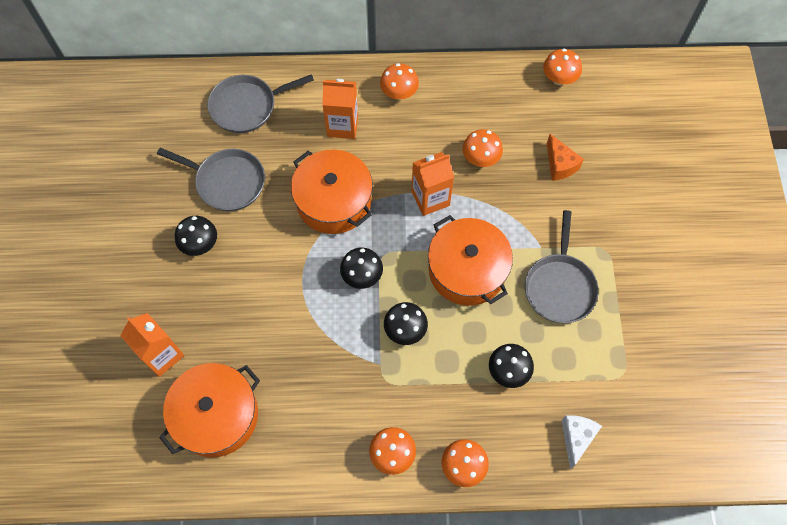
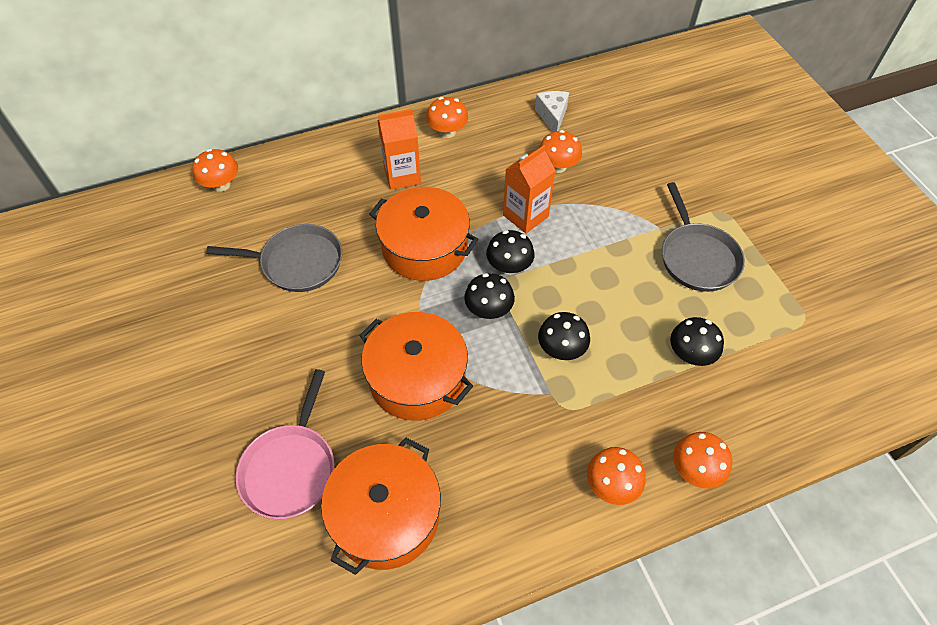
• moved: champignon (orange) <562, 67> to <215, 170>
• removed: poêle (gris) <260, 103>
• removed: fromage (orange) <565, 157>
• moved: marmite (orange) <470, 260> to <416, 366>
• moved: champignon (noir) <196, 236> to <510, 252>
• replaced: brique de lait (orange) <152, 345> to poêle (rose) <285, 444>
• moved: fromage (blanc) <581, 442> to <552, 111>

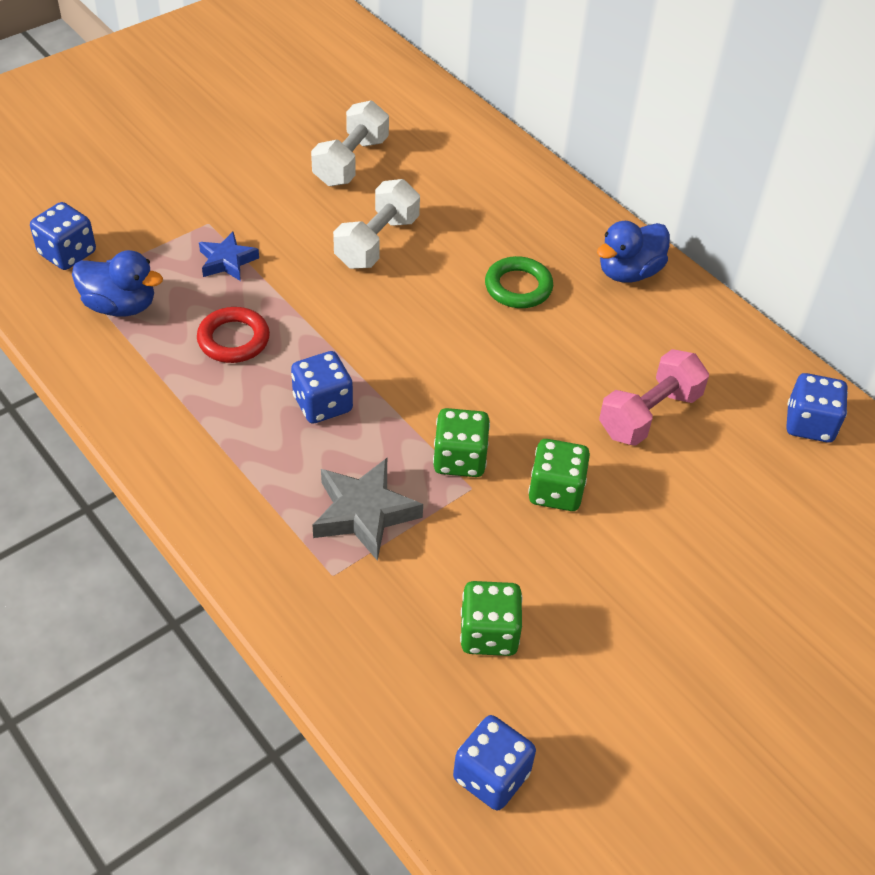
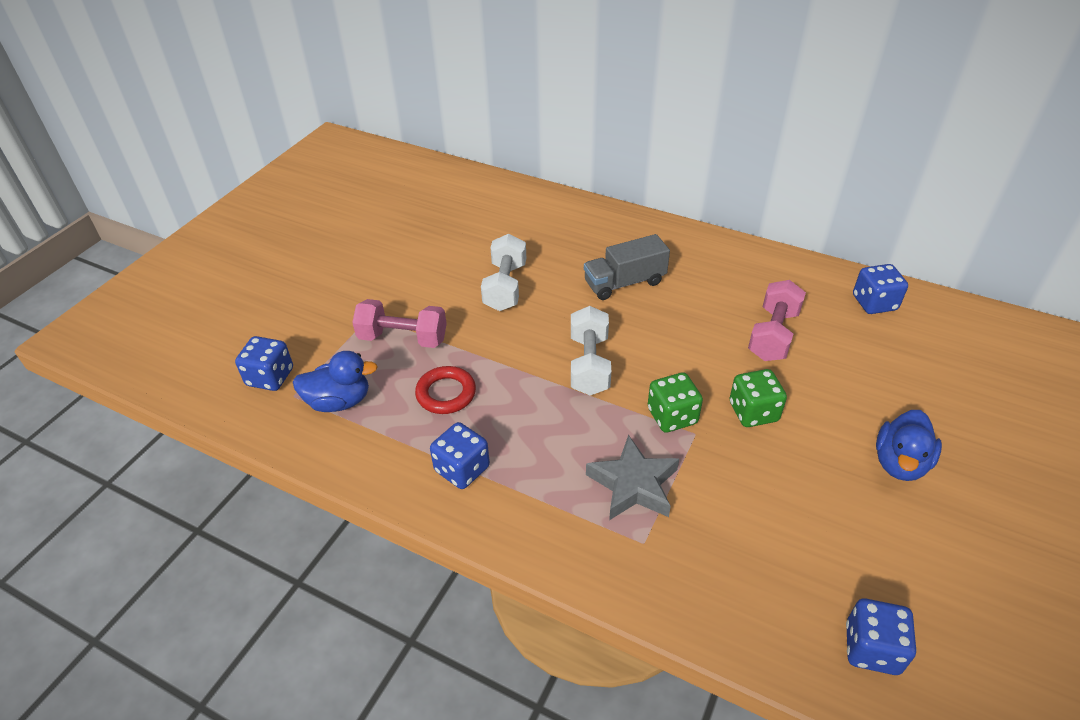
• moved: haltère (blanc) <350, 143> to <591, 351>
• moved: canard (bleu) <633, 252> to <909, 445>
• replaced: étoile (bleu) <229, 256> to haltère (rose) <399, 323>
• replaced: anneau (vert) <519, 282> to camion (gris) <627, 267>
• moved: dé (bleu) <322, 387> to <460, 455>
• removed: dé (vert) <491, 618>

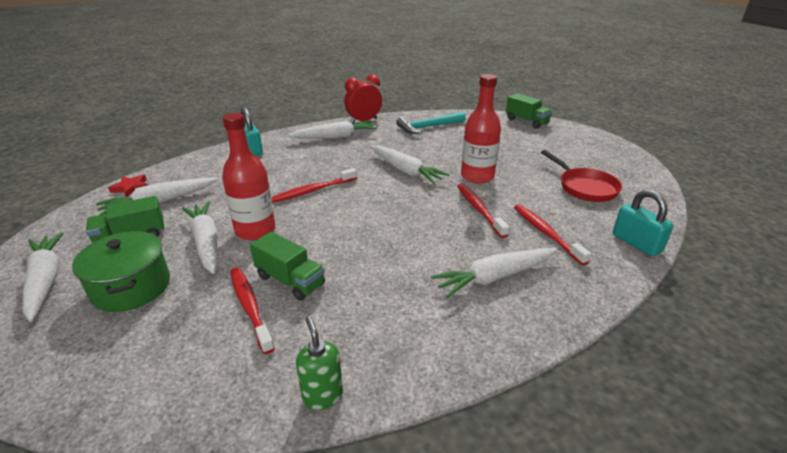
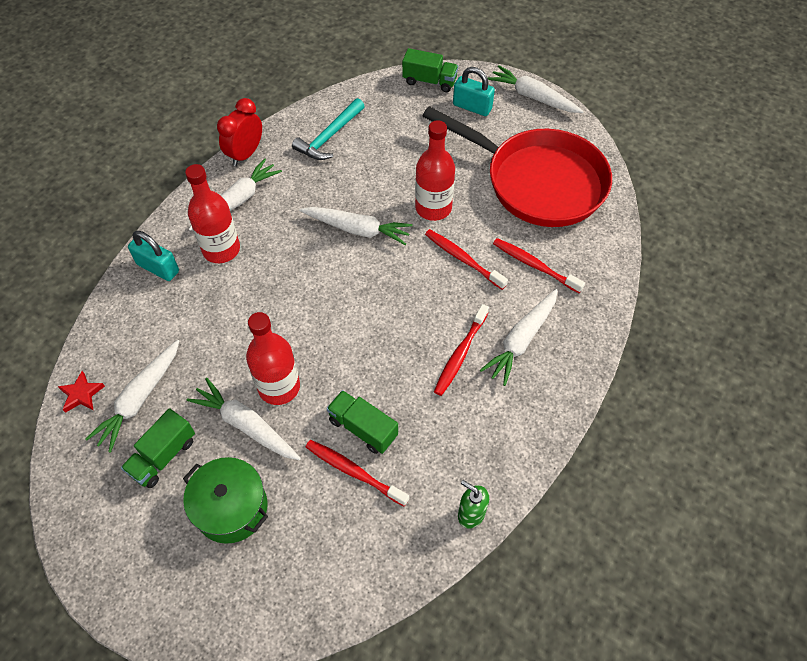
• resized: poêle (rouge) <581, 176> = <517, 166> x2.01
• moved: brosse à dents (rouge) <314, 185> to <461, 350>
• moved: cadenas (turquoise) <643, 223> to <474, 91>
• moved: carotte (blanc) <43, 277> to <536, 89>
• turned: camion (vert) <287, 266> = <362, 422> 150 degrees counterclockwise
• added: bouteille (rouge) <212, 213>

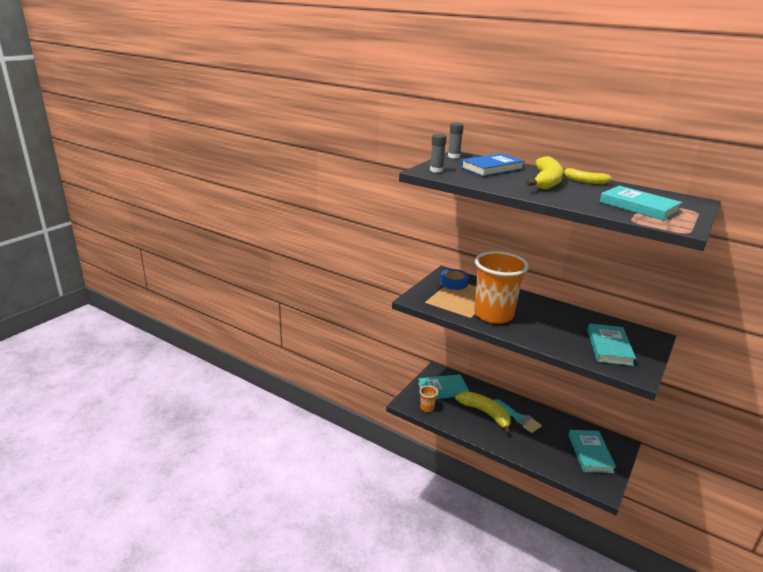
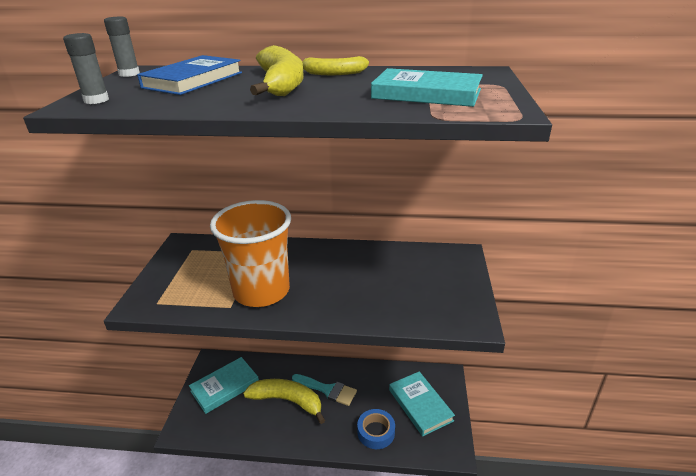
• moved: ruban adhésif (bleu) <454, 279> to <376, 429>
• removed: livre (turquoise) <611, 344>
• removed: gobelet (orange) <429, 399>

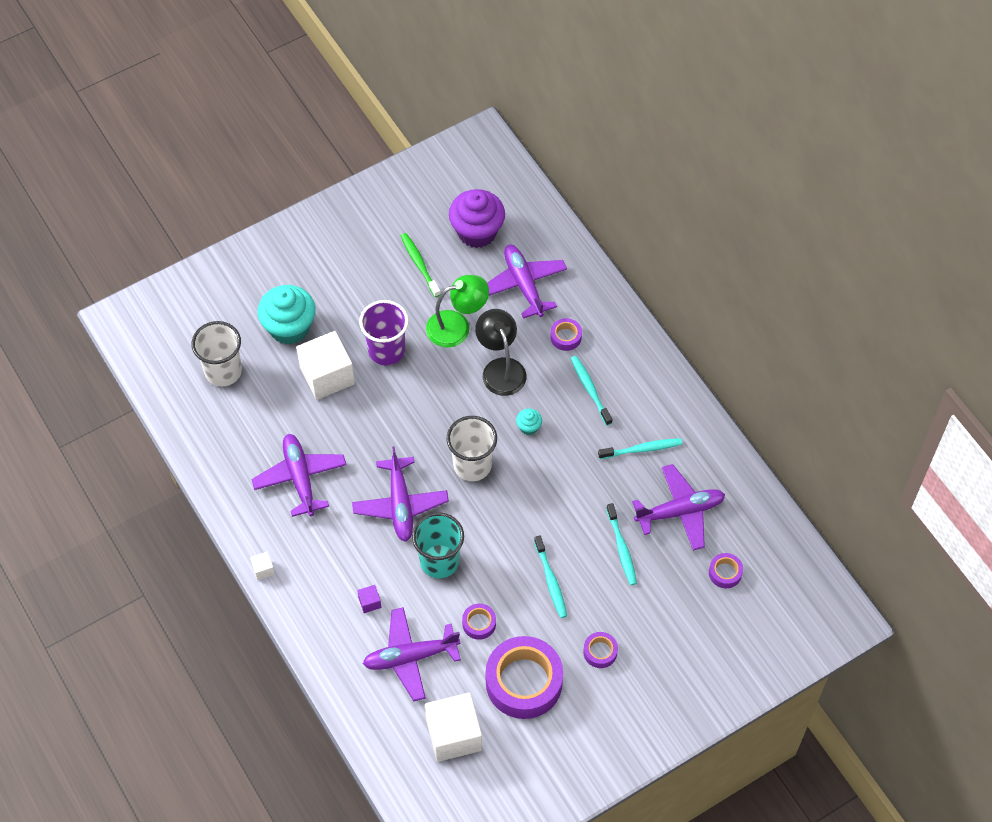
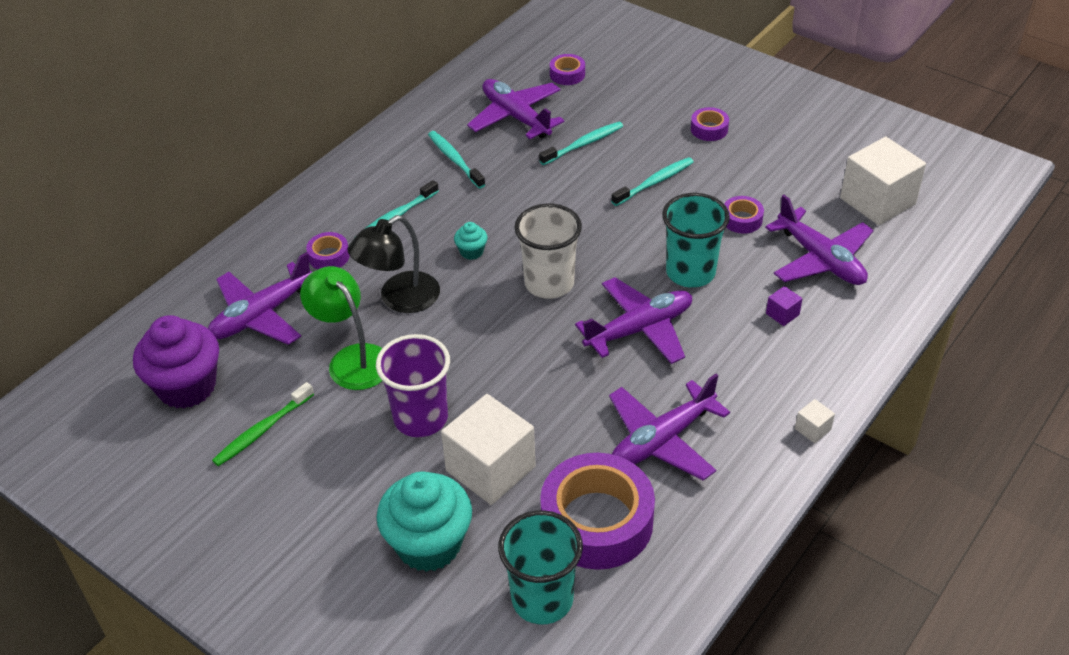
• recoloured: gobelet (blanc) <217, 354> to gobelet (turquoise) <540, 567>
• moved: ruban adhésif (violet) <524, 677> to <597, 511>

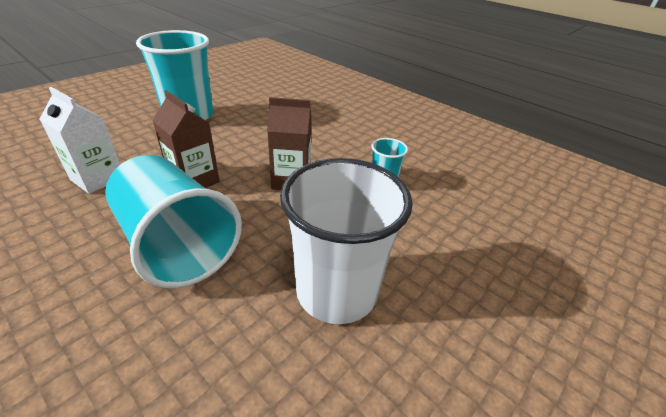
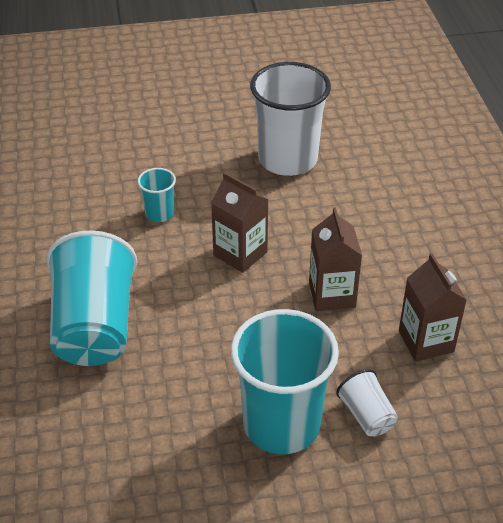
• recoloured: brique de lait (blanc) <80, 140> to brique de lait (marron) <433, 307>
• moved: gobelet (turquoise) <173, 221> to <91, 298>
• added: gobelet (blanc) <367, 402>

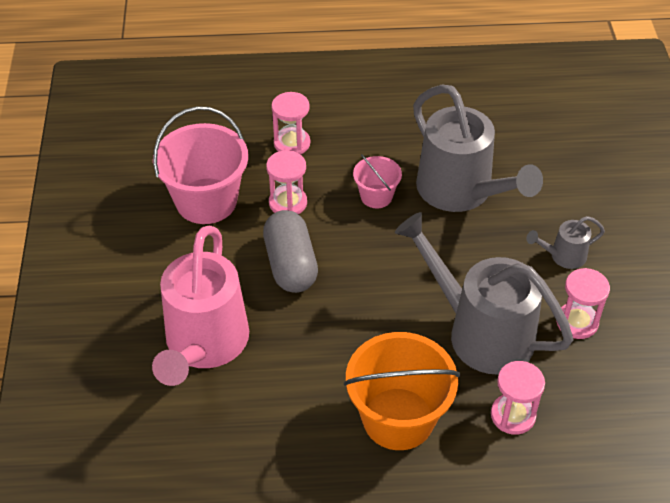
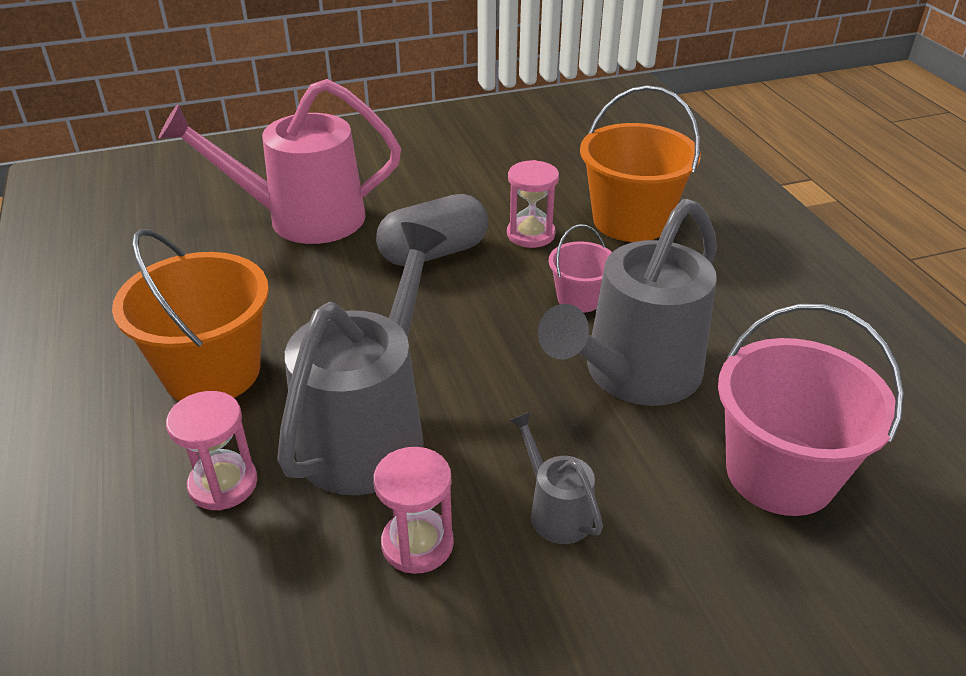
• replaced: sablier (rose) <290, 123> to seau (orange) <640, 163>
• moved: seau (rose) <200, 165> to <811, 410>

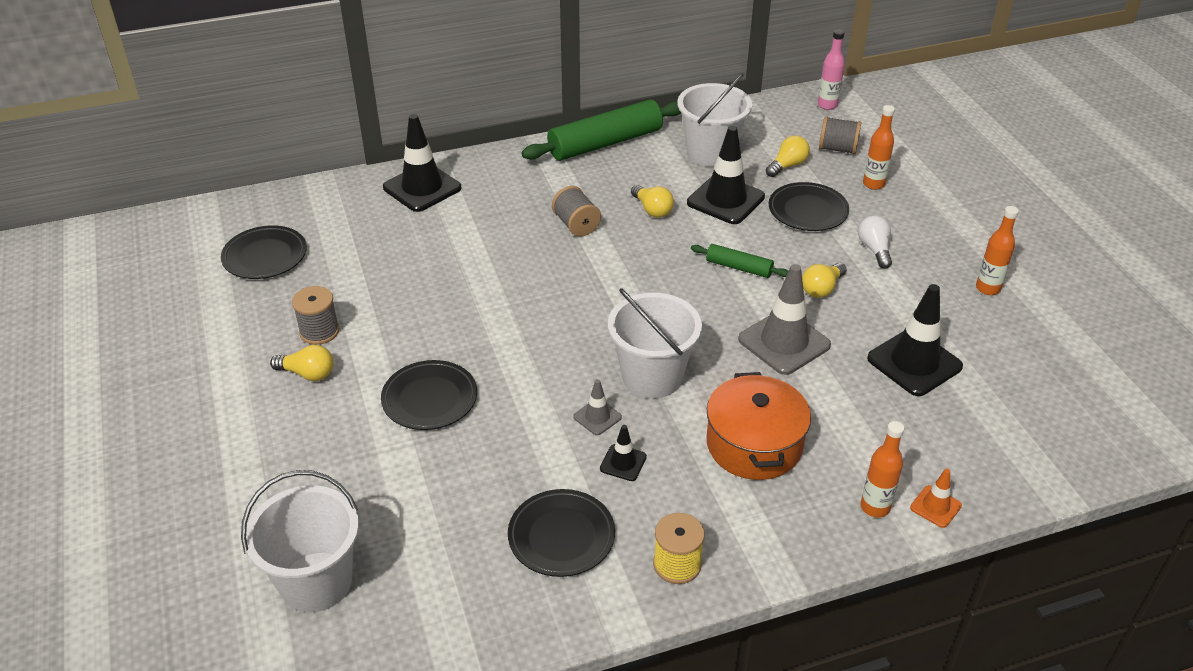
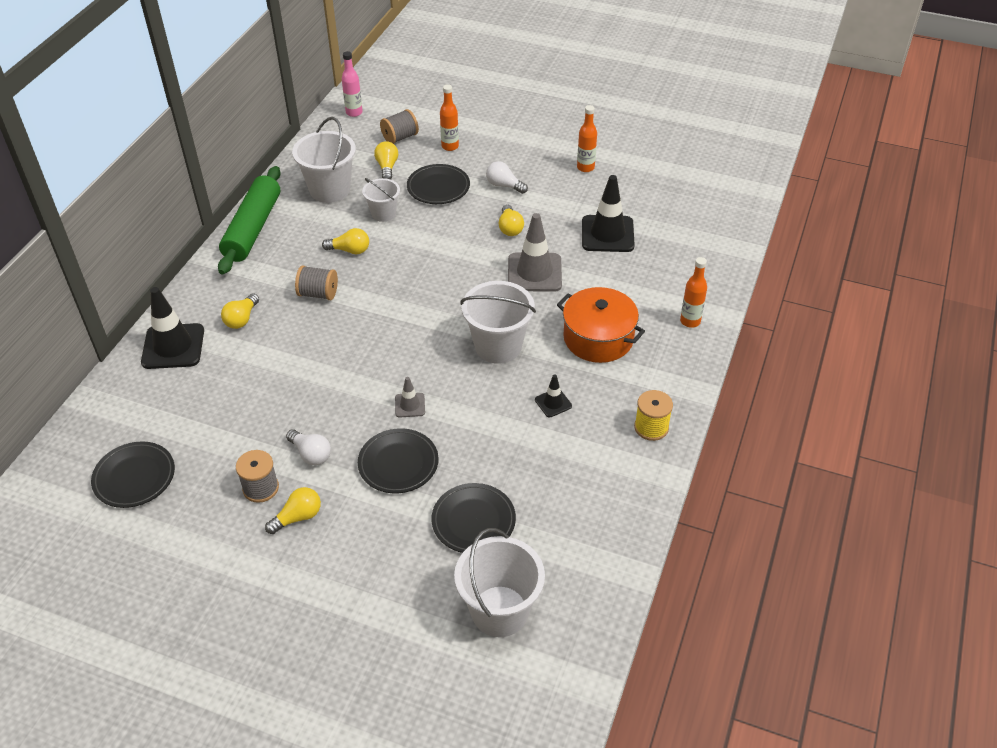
• replaced: cône de chantier (noir) <726, 175> to seau (blanc) <381, 200>
• removed: rouleau à pâtisserie (vert) <739, 261>
• moved: cône de chantier (gris) <597, 407> to <410, 397>
• removed: cône de chantier (orange) <936, 498>
• moved: assiette (noir) <561, 533> to <473, 518>
• added: ampoule (jaune) <240, 311>
• added: ampoule (blanc) <308, 447>

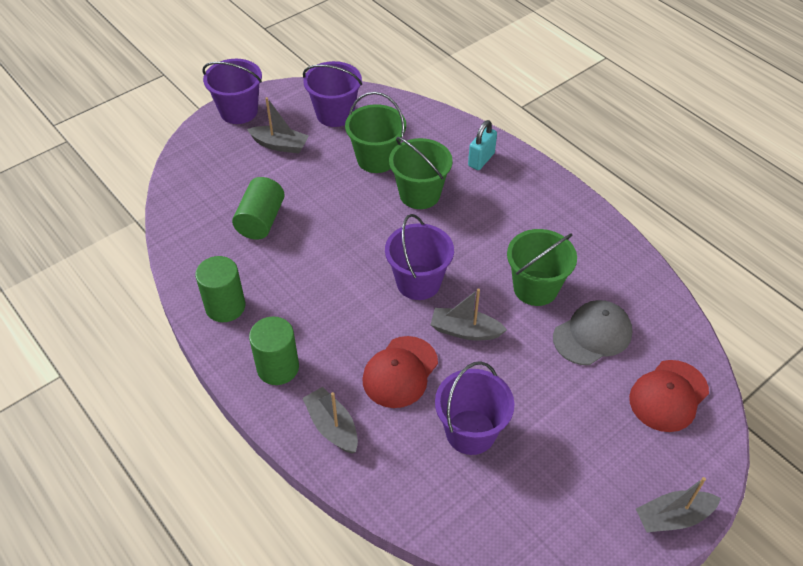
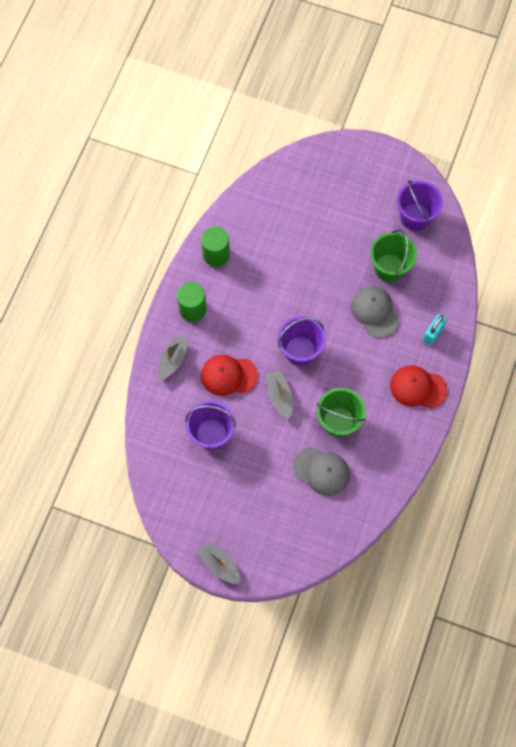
• removed: seau (violet) <232, 91>
• removed: bateau (gris) <278, 125>
• turned: cadenas (turquoise) <482, 145> = <435, 330> 60 degrees counterclockwise
• replaced: seau (vert) <421, 173> to casquette (gris) <375, 312>
• removed: cylindre (vert) <258, 208>
• moved: casquette (rouge) <669, 396> to <418, 387>

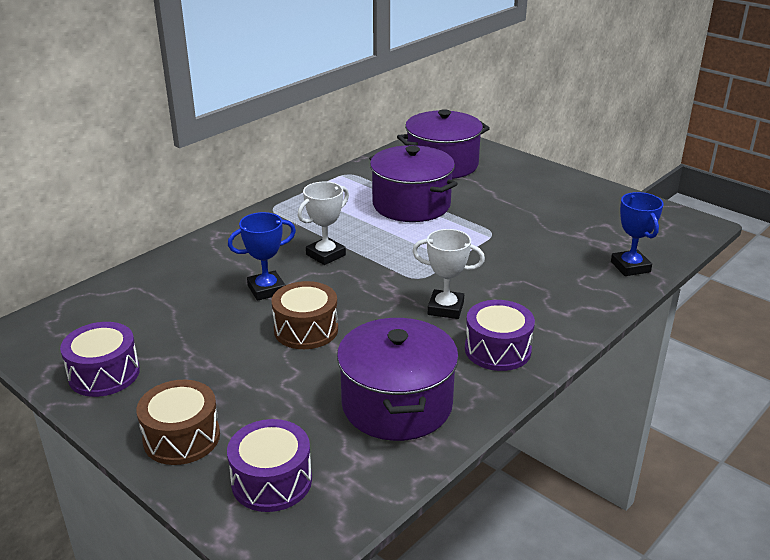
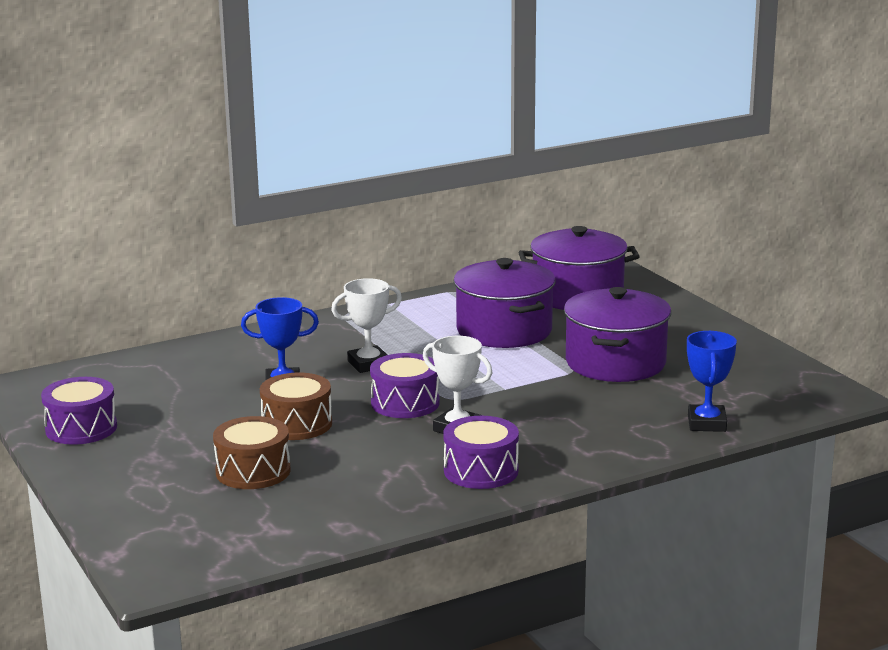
• moved: marmite (violet) <398, 379> to <617, 334>
• moved: tambour (marron) <178, 422> to <252, 452>
• moved: tambour (violet) <269, 465> to <405, 385>

